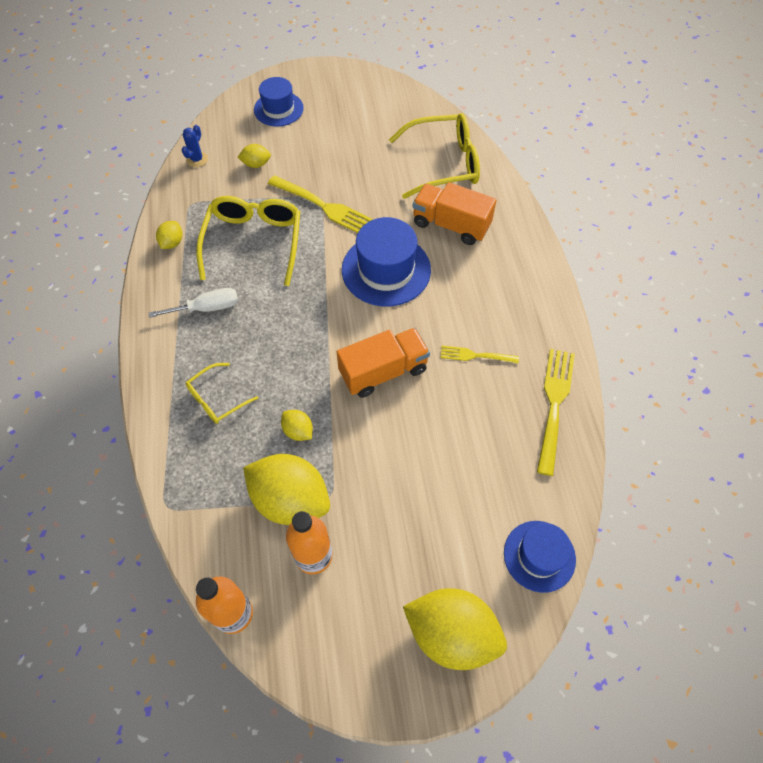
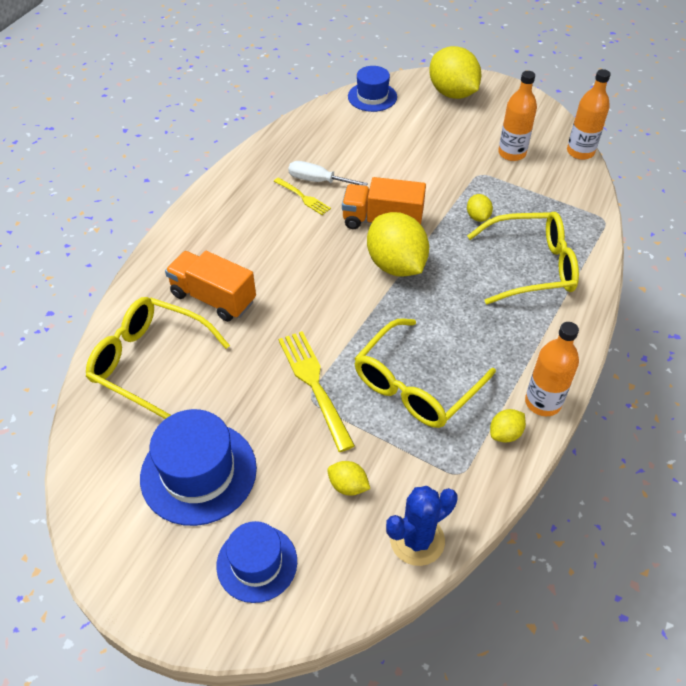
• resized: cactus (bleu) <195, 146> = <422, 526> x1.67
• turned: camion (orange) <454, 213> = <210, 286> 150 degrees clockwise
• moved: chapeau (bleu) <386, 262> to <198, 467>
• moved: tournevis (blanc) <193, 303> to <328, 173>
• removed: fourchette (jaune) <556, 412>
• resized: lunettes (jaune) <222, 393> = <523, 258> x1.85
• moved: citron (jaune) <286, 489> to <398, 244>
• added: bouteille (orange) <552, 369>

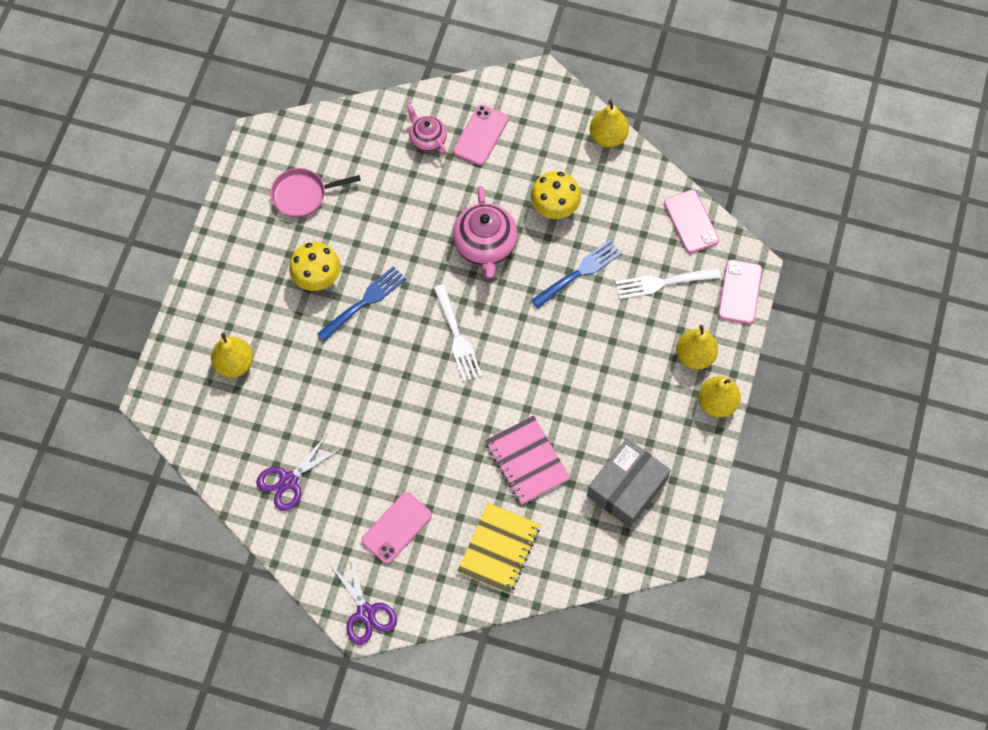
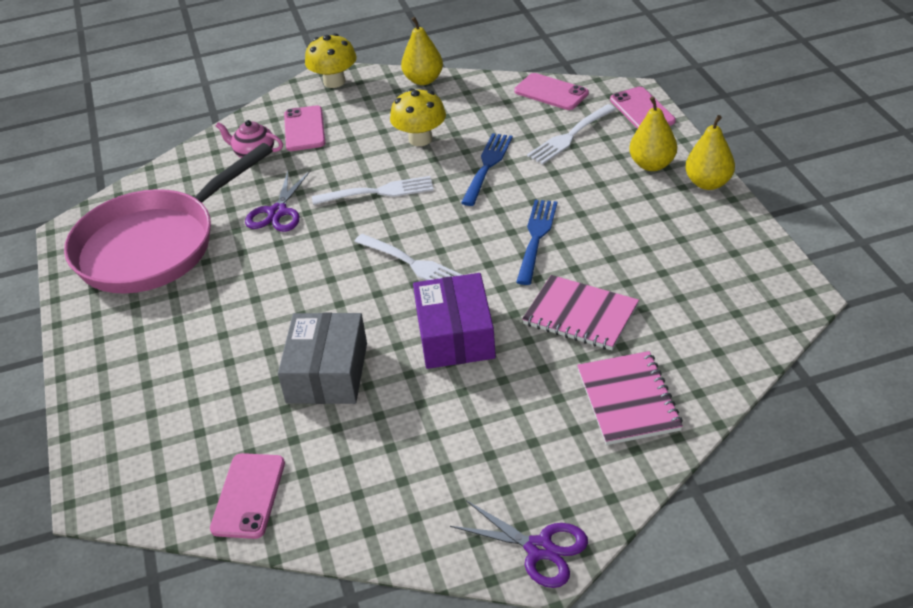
• resized: poêle (rose) <315, 192> = <168, 218> x2.17
• replaced: théière (rose) <485, 232> to fourchette (blanc) <373, 190>
• moved: champignon (jaune) <315, 266> to <331, 60>
• moved: fourchette (bleu) <361, 304> to <536, 242>
• removed: poire (jaune) <232, 355>
• moved: ciseaux (violet) <298, 472> to <277, 201>
• moved: boîte (gris) <629, 483> to <322, 358>
• moved: téléphone (rose) <396, 528> to <247, 496>
• recoloured: carnet (jaune) <498, 548> to carnet (rose) <630, 398>
• added: boîte (violet) <454, 321>

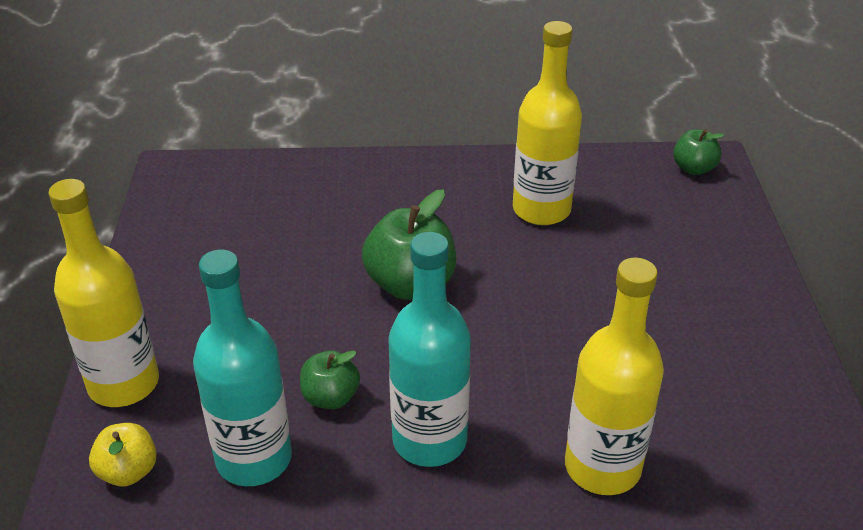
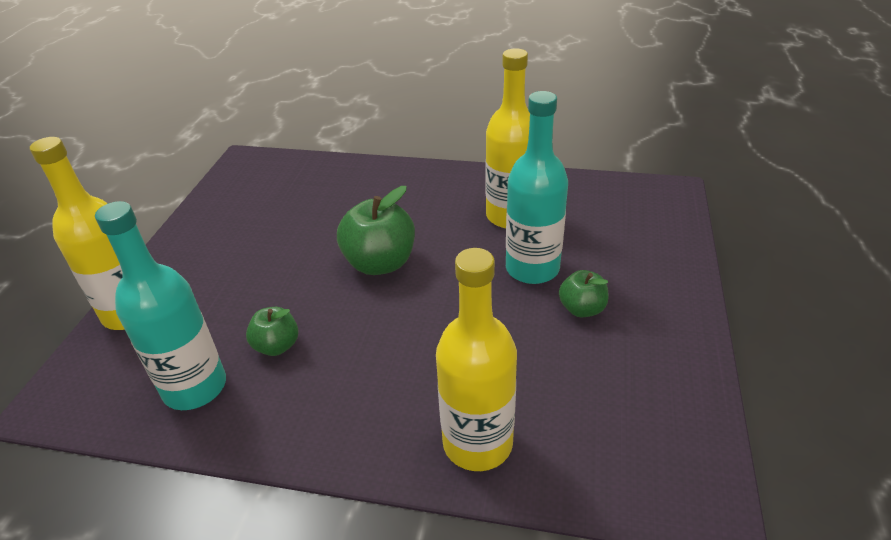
• moved: pomme (vert) <698, 152> to <584, 293>
• moved: bouteille (turquoise) <429, 349> to <537, 187>
• removed: pomme (jaune) <123, 455>

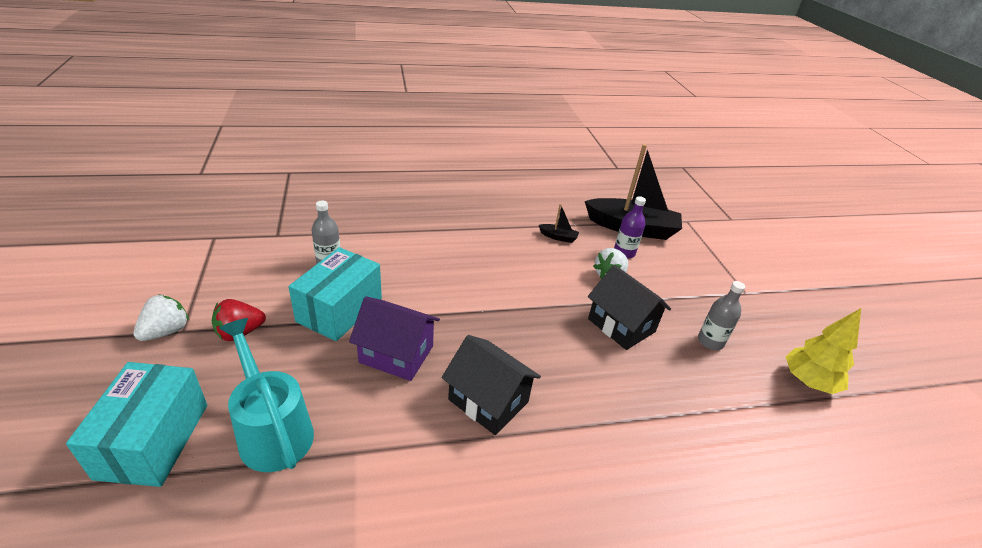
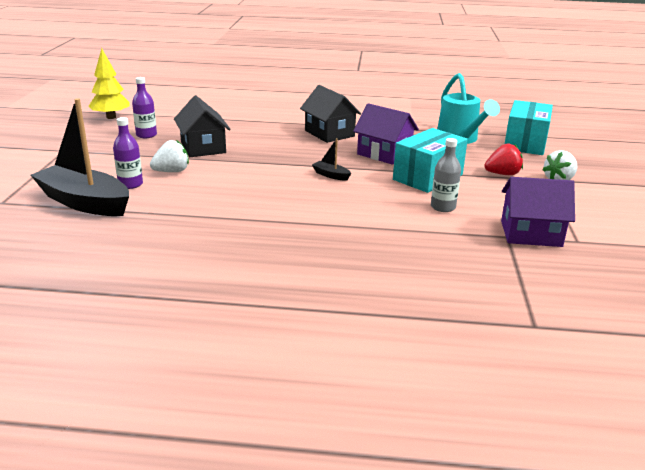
• moved: bateau (noir) <559, 223> to <331, 159>
• recoloured: bouteille (gris) <721, 315> to bouteille (violet) <144, 107>
• added: maison (violet) <538, 212>

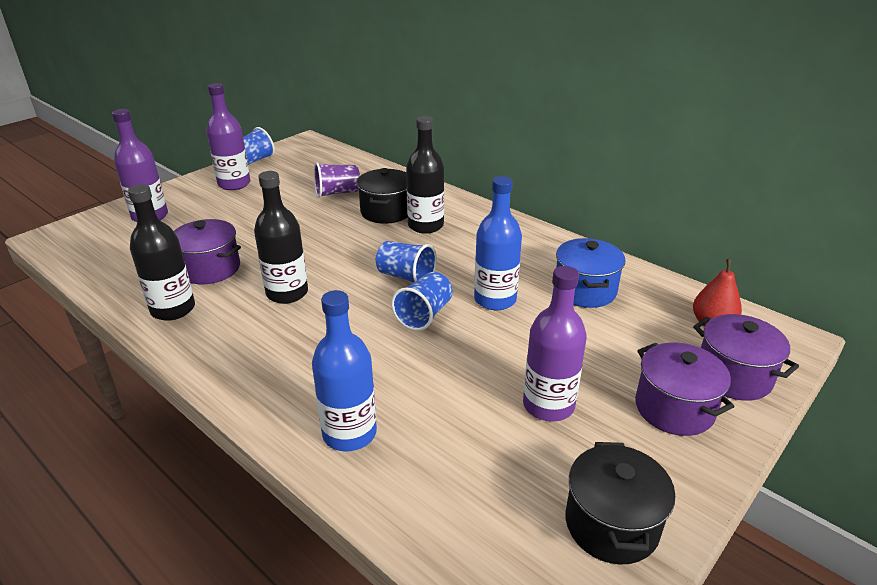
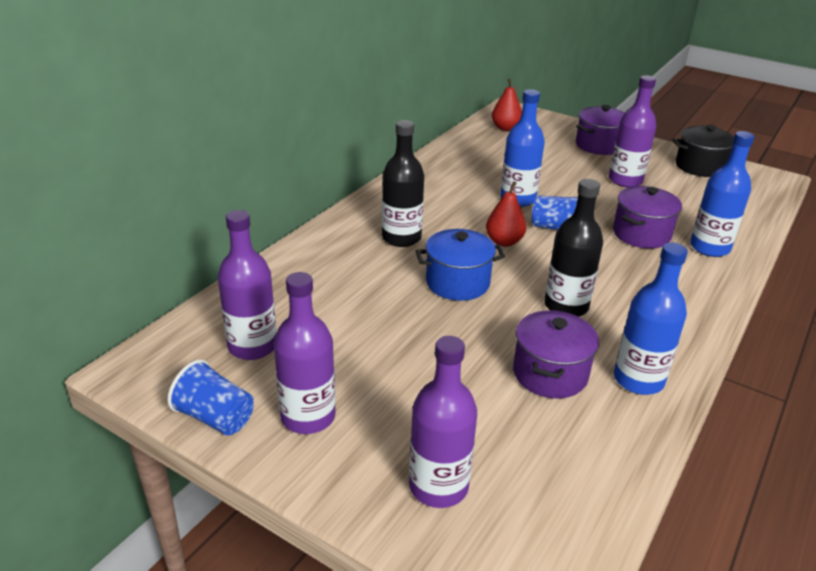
• removed: gobelet (violet) <337, 180>
• removed: marmite (noir) <382, 196>
• recoloured: bouteille (noir) <161, 252> to bouteille (bleu) <651, 319>
• moved: marmite (bleu) <590, 273> to <460, 265>
• replaced: gobelet (bleu) <406, 262> to poire (rouge) <506, 214>
• moved: marmite (violet) <746, 357> to <647, 217>
• added: bouteille (violet) <247, 285>

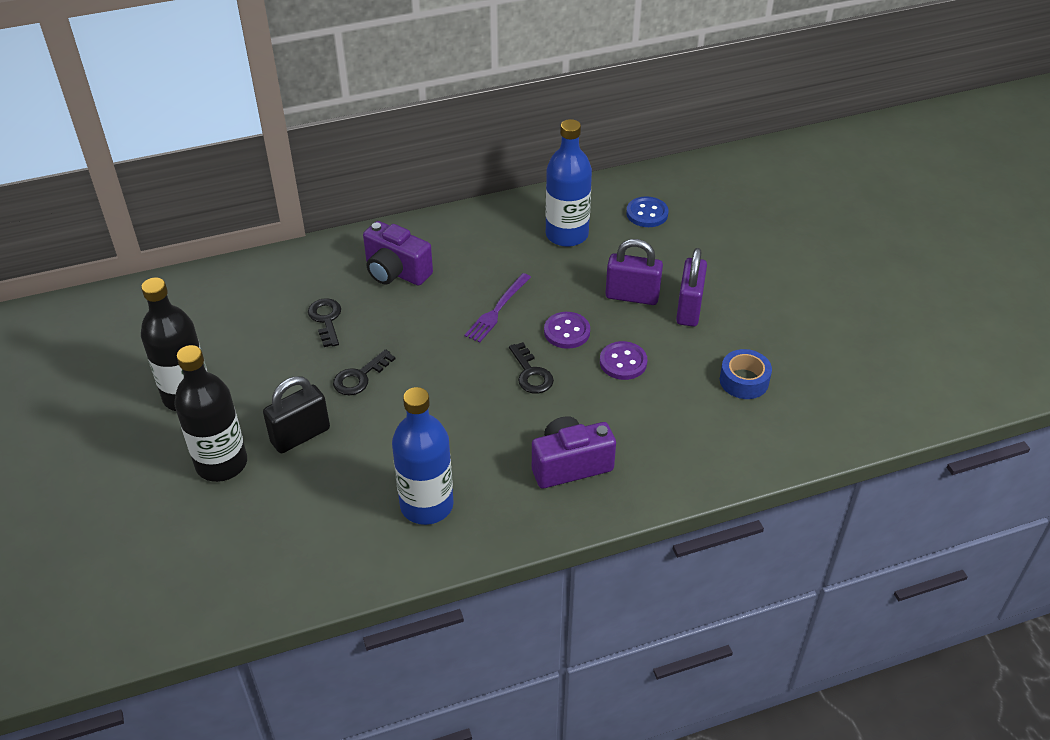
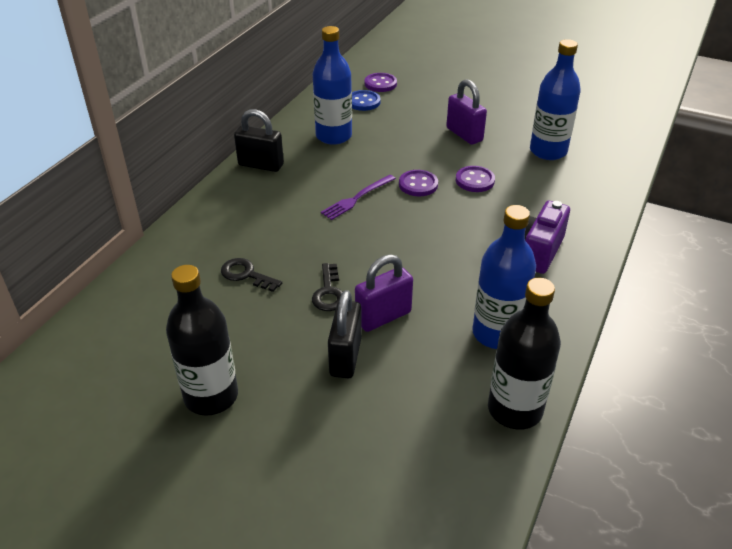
• removed: appareil photo (violet) <398, 253>
• moved: cadenas (violet) <634, 272> to <384, 293>
• turned: fourchette (violet) <498, 308> = <358, 197> 60 degrees clockwise
• removed: clé (noir) <531, 368>
• moved: bouteille (noir) <210, 413> to <524, 354>
• replaced: ruban adhésif (bleu) <746, 374> to bouteille (bleu) <555, 99>
• added: bouton (violet) <381, 82>
• added: cadenas (noir) <259, 140>

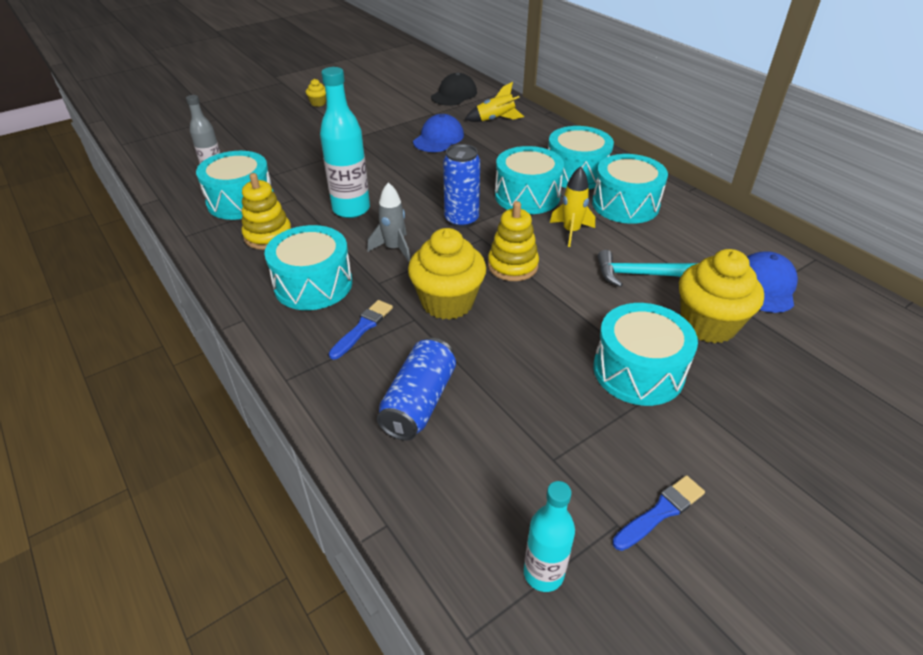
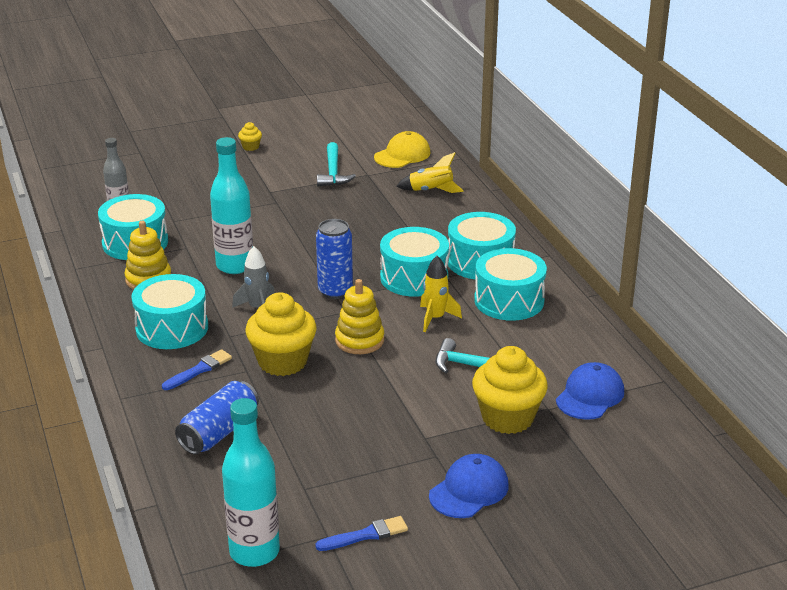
• recoloured: casquette (noir) <454, 89> to casquette (jaune) <402, 149>
• moved: casquette (bleu) <438, 133> to <469, 486>
• removed: tambour (turquoise) <645, 354>
• resized: bouteille (turquoise) <549, 536> = <251, 482> x1.63
• added: marteau (turquoise) <336, 164>

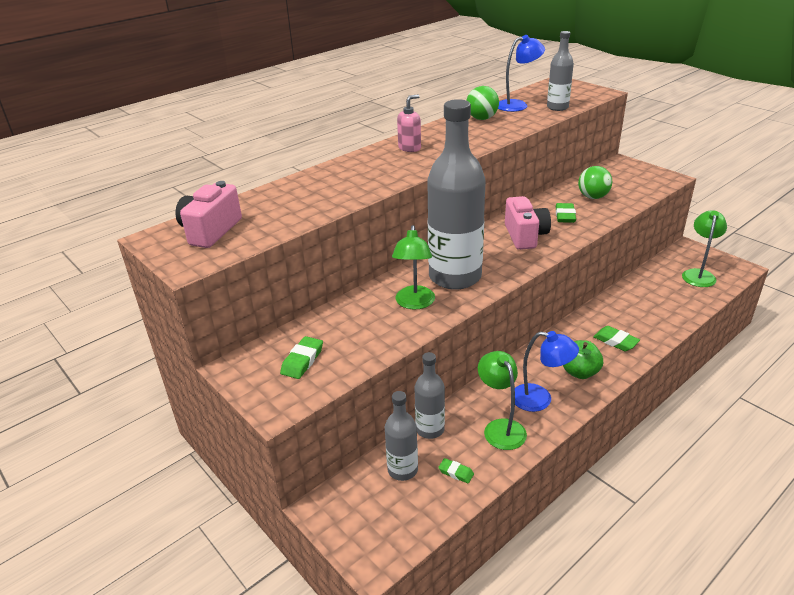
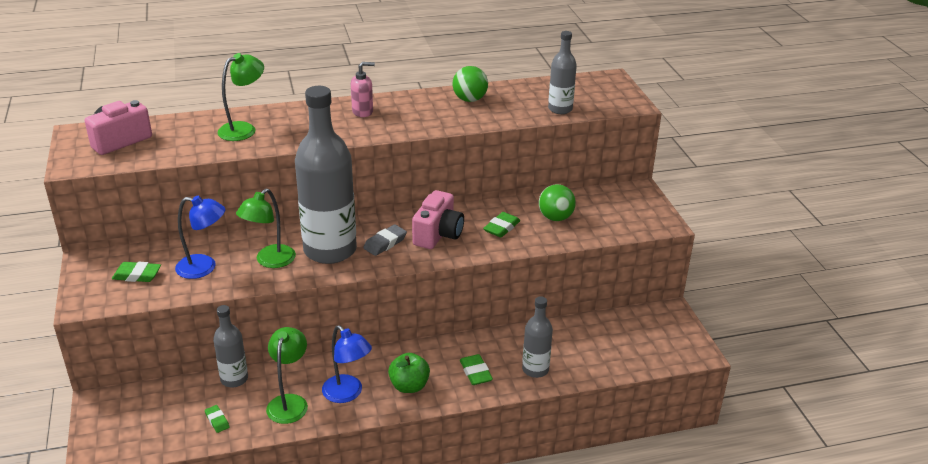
• moved: lampe (bleu) <521, 73> to <200, 237>
• moved: lampe (vert) <704, 248> to <240, 97>
• turned: gomme (vert) <301, 357> = <136, 272> 45 degrees clockwise
• moved: bouteille (gris) <401, 436> to <537, 337>
• added: gomme (gris) <385, 240>

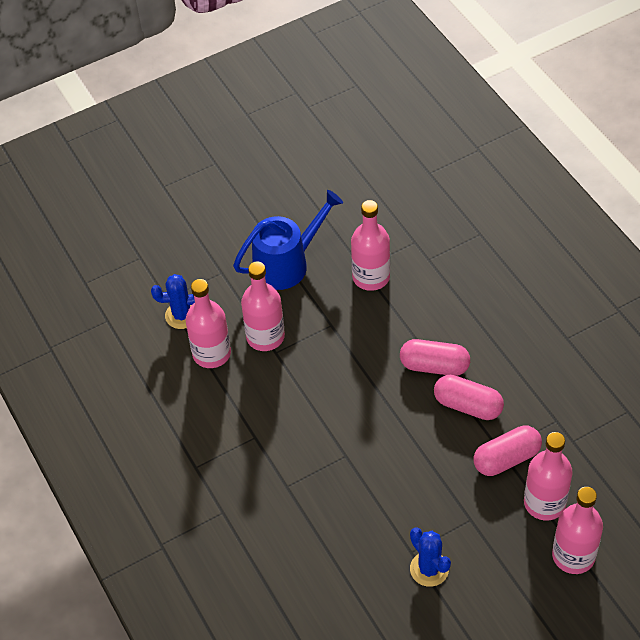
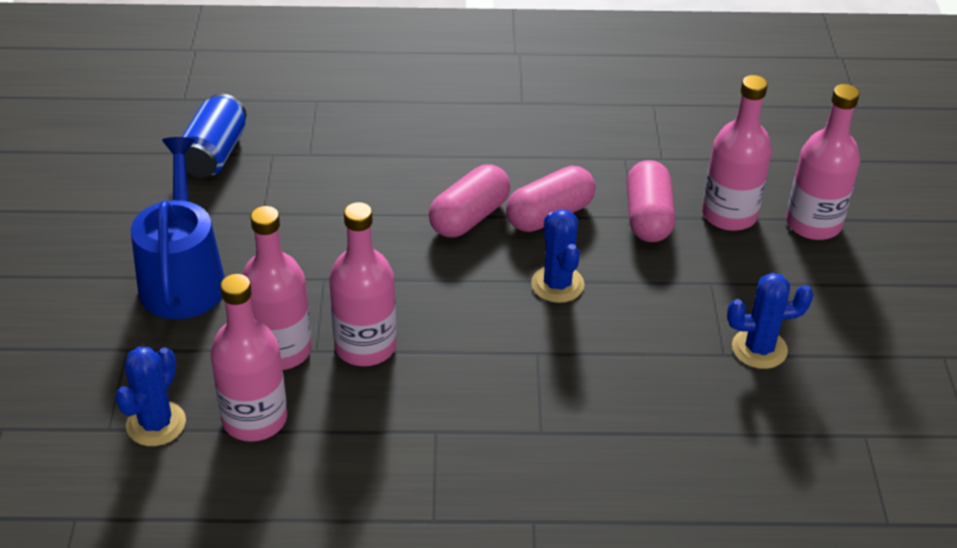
• moved: bouteille (rose) <370, 245> to <363, 284>
• added: canette (bleu) <214, 135>
• added: cactus (bleu) <558, 256>

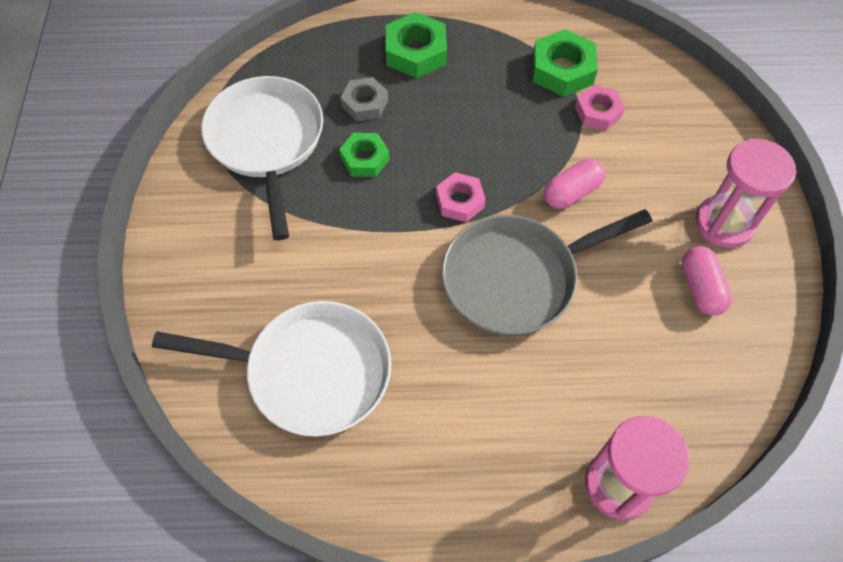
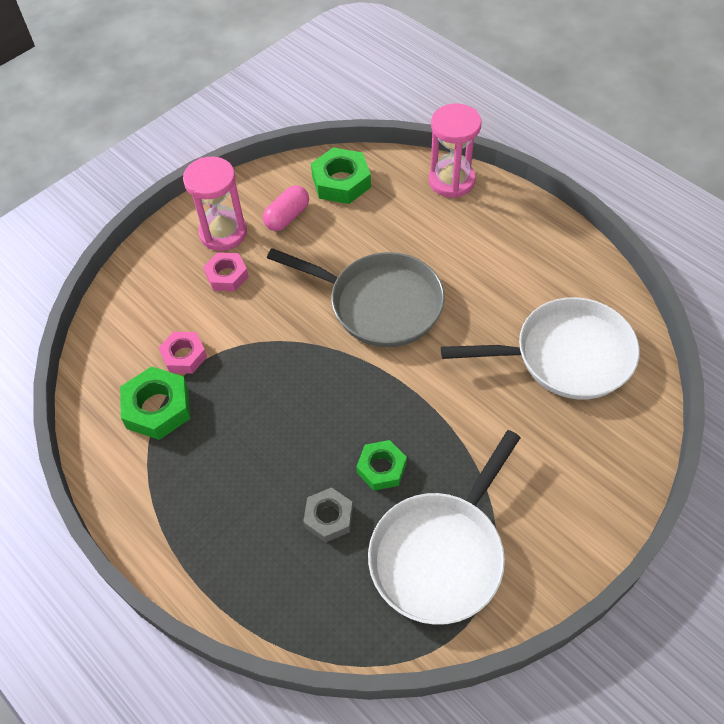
• moved: écrou (vert) <416, 45> to <341, 175>
• removed: gélule (rose) <574, 184>
• moved: écrou (rose) <461, 197> to <226, 271>
• turned: poêle (blanc) <271, 368> = <540, 348> 120 degrees clockwise

